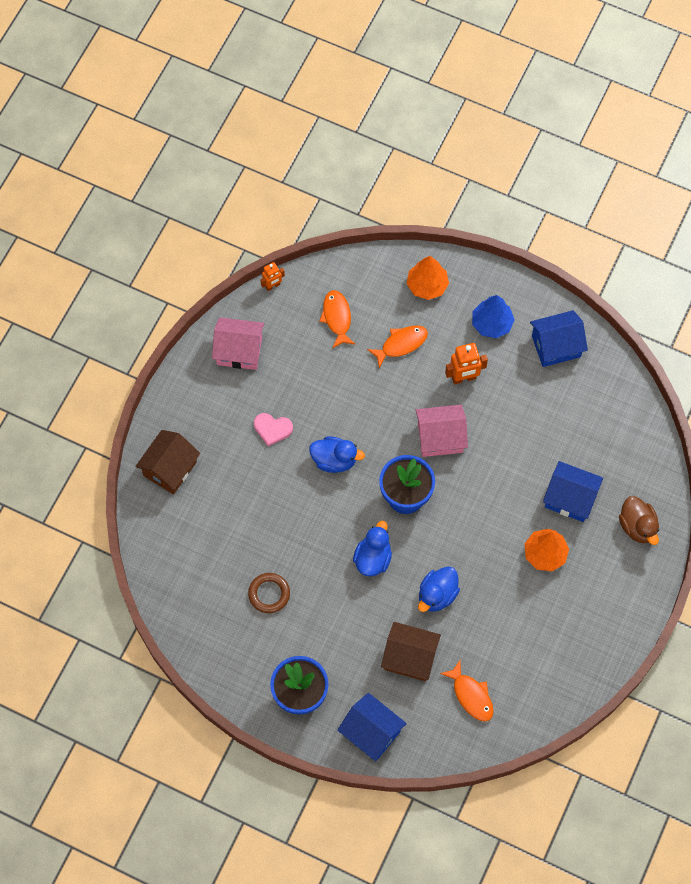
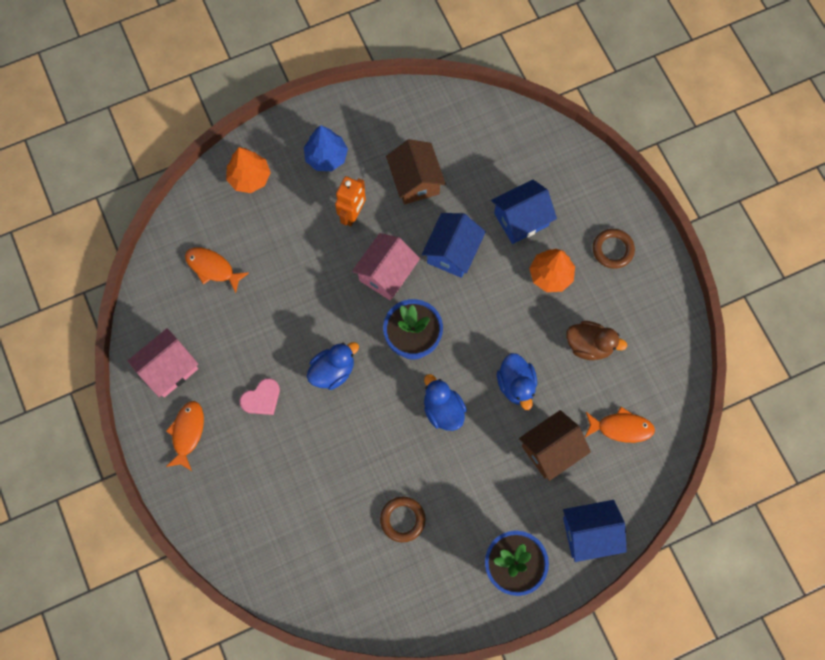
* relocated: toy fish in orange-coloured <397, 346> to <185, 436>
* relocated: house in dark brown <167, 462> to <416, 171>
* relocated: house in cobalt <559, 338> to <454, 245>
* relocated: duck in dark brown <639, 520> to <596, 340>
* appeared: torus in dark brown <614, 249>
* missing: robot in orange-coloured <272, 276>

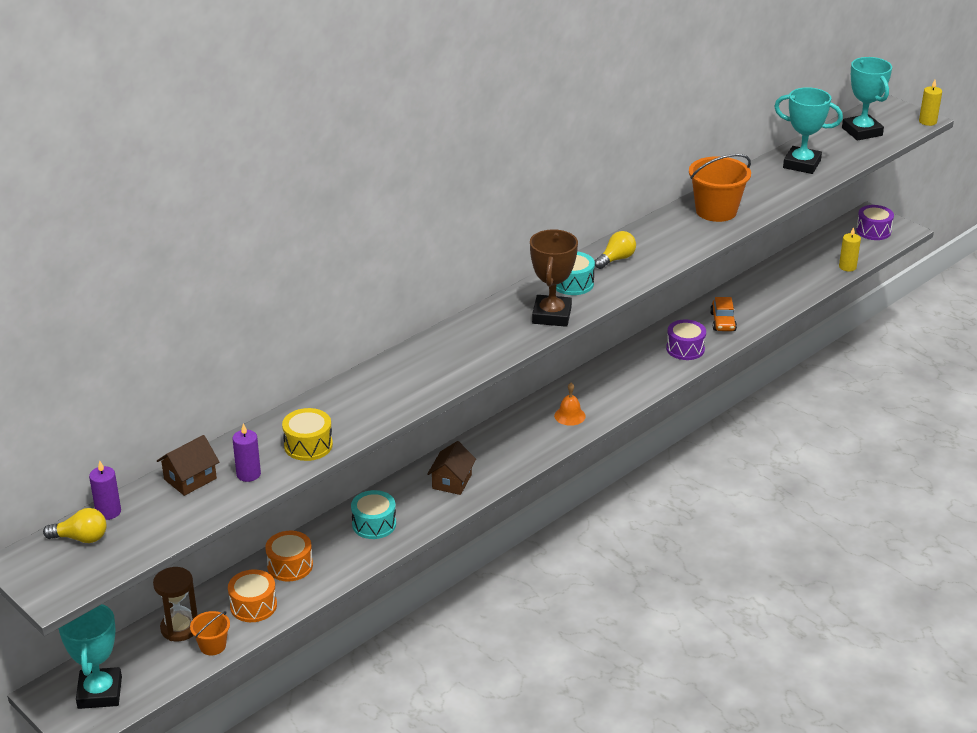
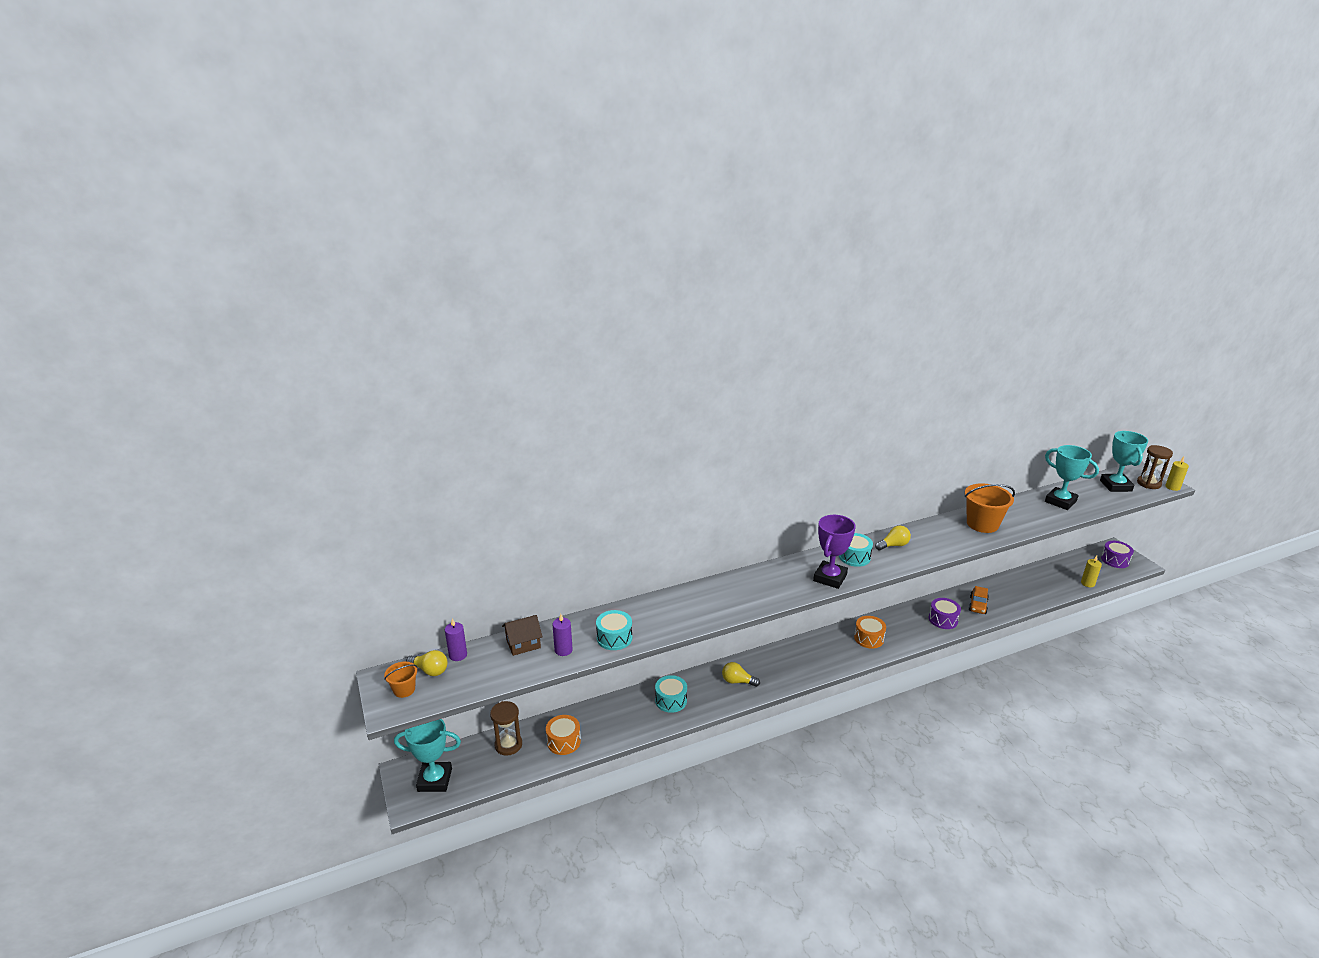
* relocated: sand bucket in orange-coloured <210, 633> to <400, 679>
* spun: award cup in teal <90, 656> = <427, 755> 75 degrees clockwise
* colour: toy drum in golden <307, 434> to toy drum in teal <614, 630>
* exchanged: house in dark brown <451, 468> to light bulb in golden <741, 674>
* colour: award cup in dark brown <554, 278> to award cup in royal purple <834, 552>
* relocated: toy drum in orange-coloured <289, 556> to <870, 632>
* appeared: sandglass in dark brown <1155, 467>
* missing: hand bell in orange-coloured <570, 404>

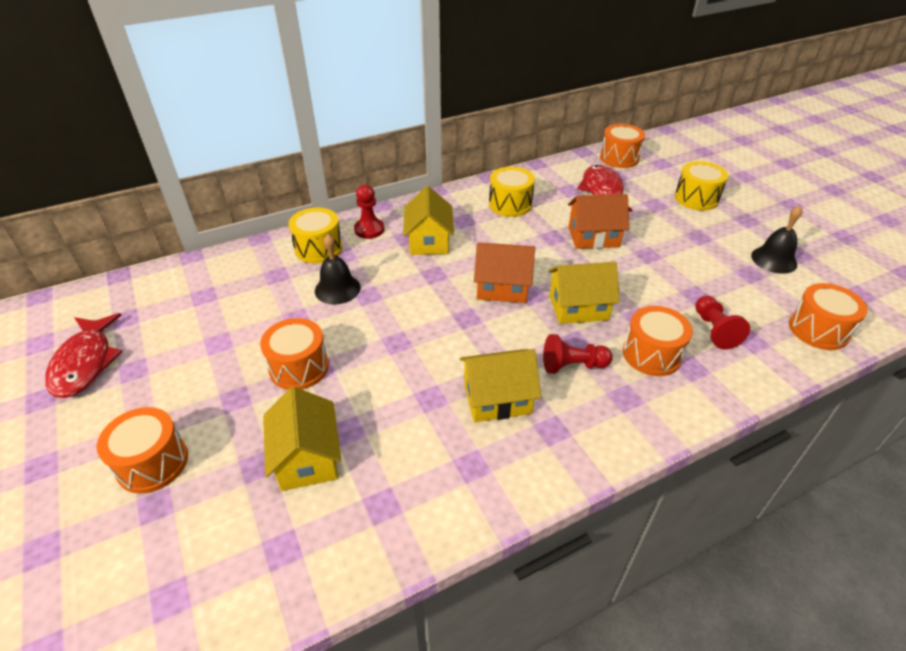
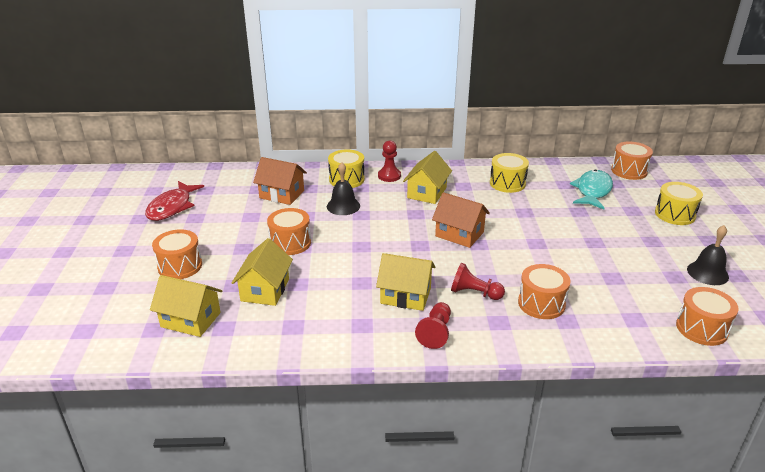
* relocated: house in golden <584, 293> to <186, 306>
* relocated: house in orange-coloured <598, 221> to <280, 181>
* relocated: game pawn in crimson <722, 323> to <433, 325>
* colour: toy fish in crimson <604, 188> to toy fish in teal <591, 189>

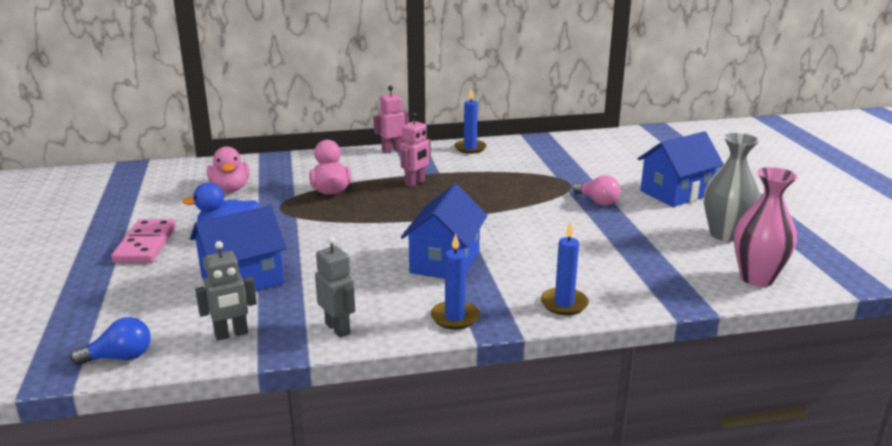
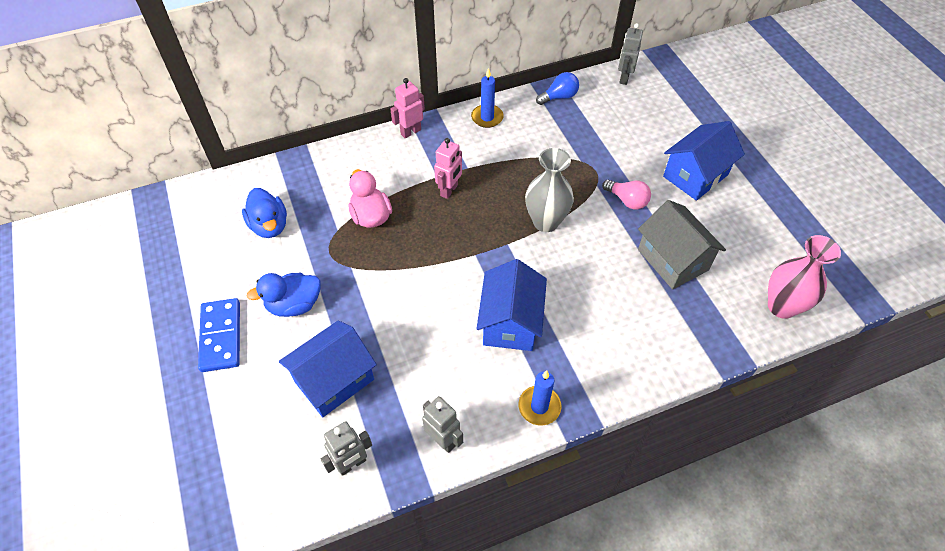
* colour: domino tile in rose-pink <144, 241> to domino tile in cobalt <219, 335>
* colour: duck in rose-pink <228, 169> to duck in cobalt <264, 213>
* relocated: flower vase in ash-grey <732, 187> to <549, 190>
* relocated: light bulb in cobalt <110, 341> to <557, 88>
* appeared: robot in ash-grey <630, 54>
* appeared: house in ash-grey <682, 244>
* missing: pillar candle in cobalt <565, 268>

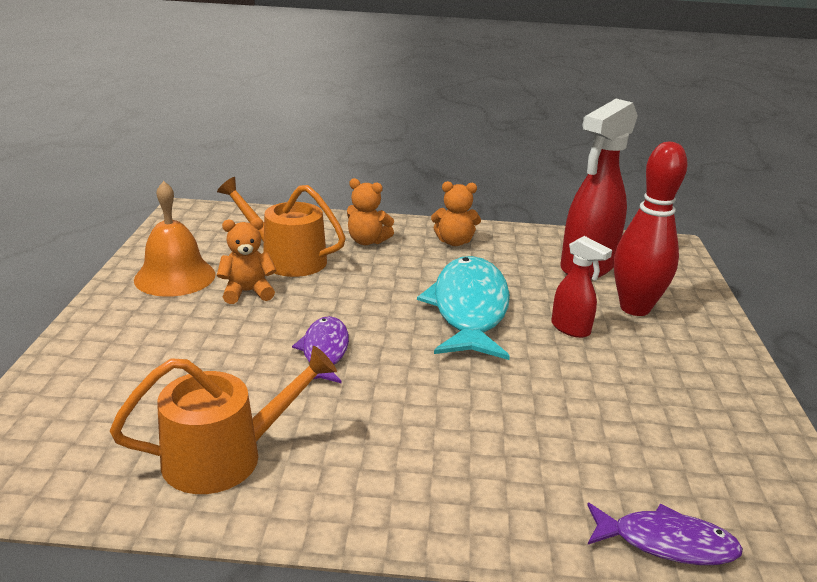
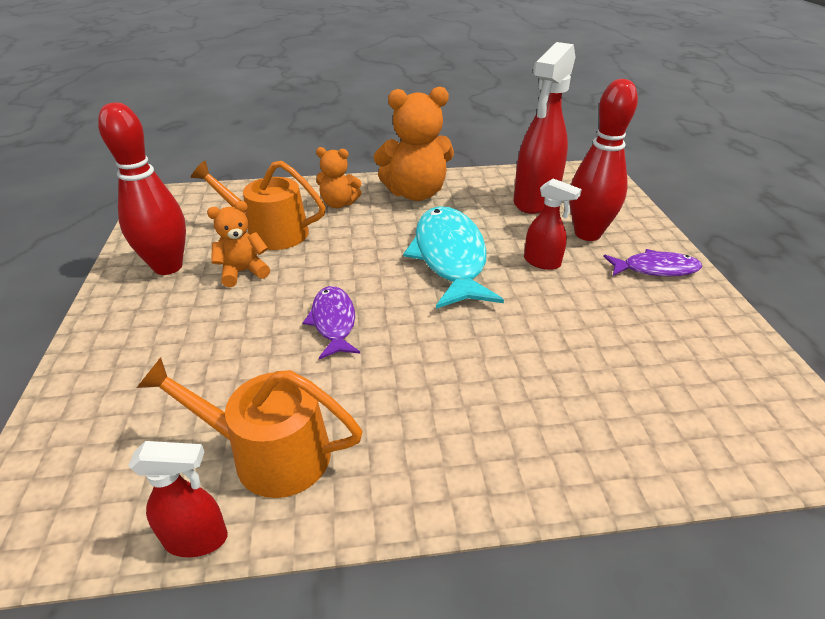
* exchanged: hand bell in orange-coloured <175, 239> to skittle in crimson <142, 188>
* appeared: spray cleaner in crimson <178, 499>
* spun: sprinkling can in orange-coloured <223, 420> = <250, 427> 135 degrees counterclockwise
* size: stuffed bear in orange-coloured <456, 213> = <414, 143> x1.79
* relocated: toy fish in royal purple <665, 534> to <652, 263>

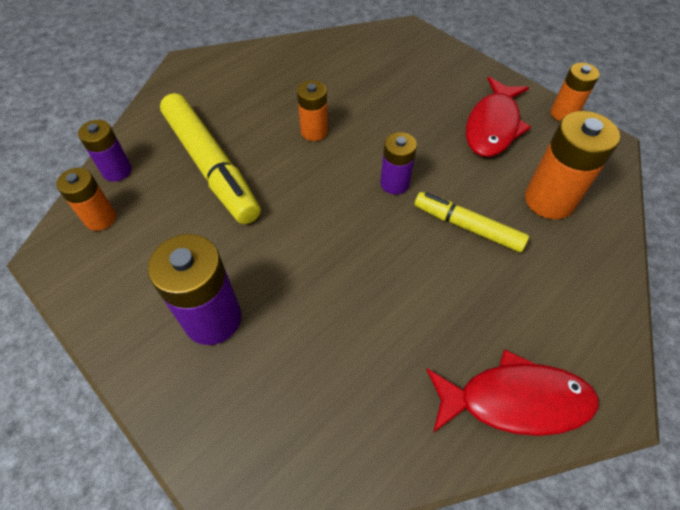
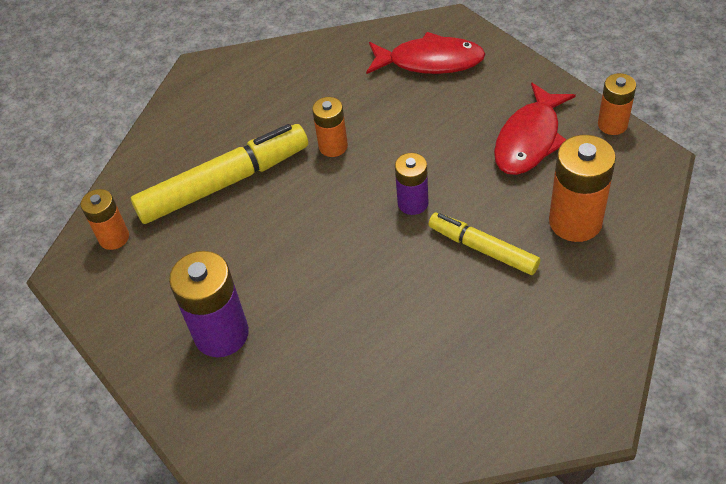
* spun: marker in golden <210, 158> = <219, 174> 90 degrees counterclockwise
* relocated: toy fish in crimson <512, 392> to <425, 53>
* missing: battery in royal purple <105, 151>

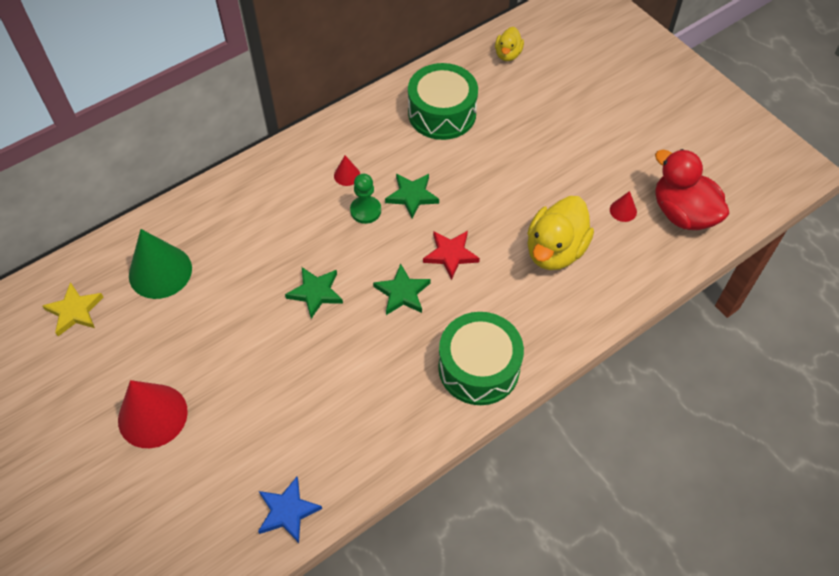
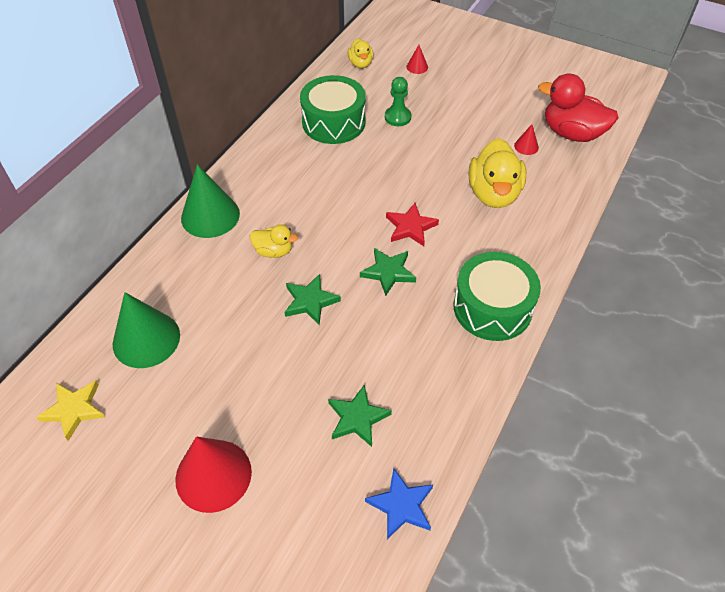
* appeared: solid cone in emerald <210, 201>
* appeared: duck in golden <274, 241>
* relocated: star shape in emerald <412, 195> to <360, 415>
* relocated: game pawn in emerald <365, 199> to <398, 101>
* relocated: solid cone in crimson <347, 171> to <417, 59>

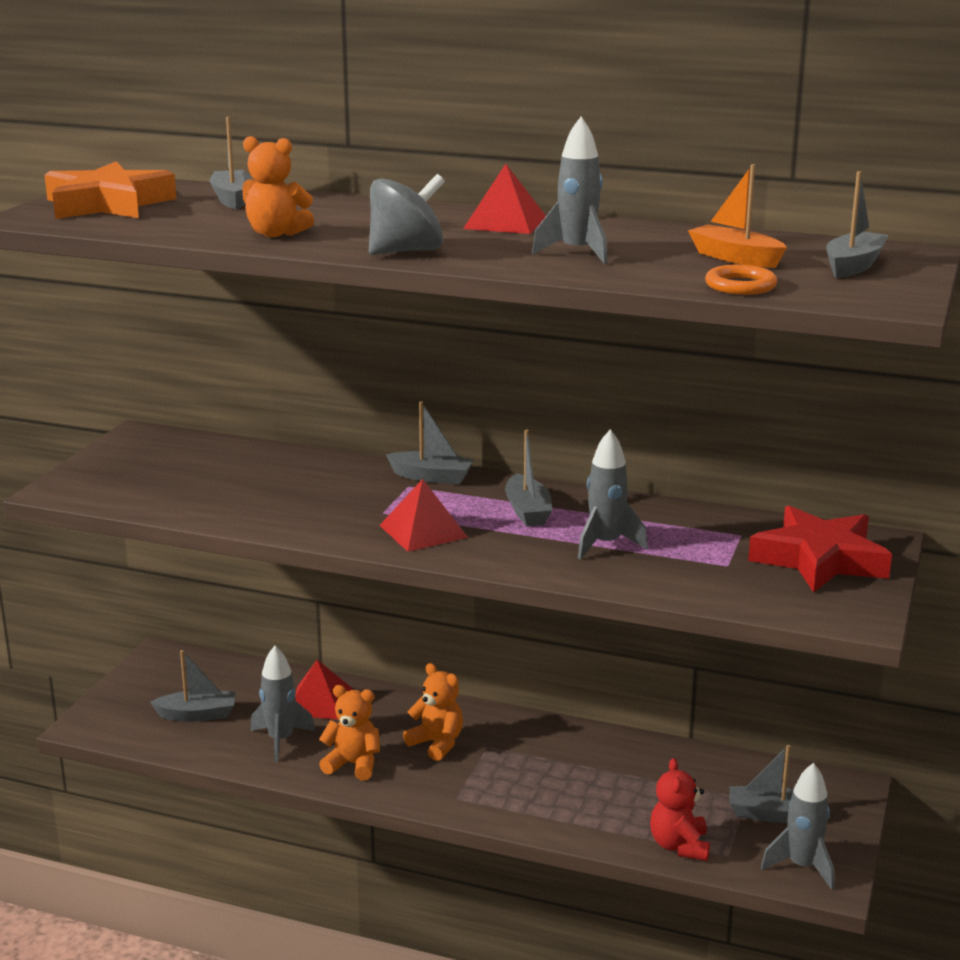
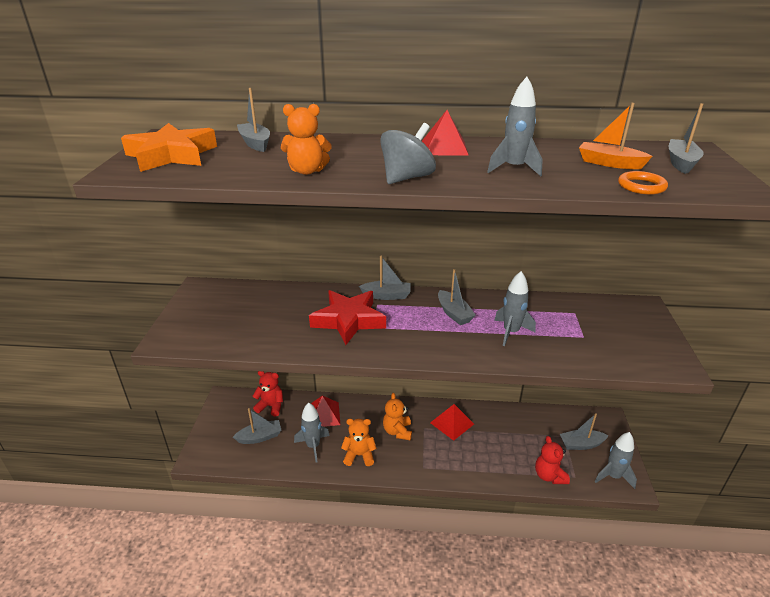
* appeared: stuffed bear in crimson <267, 393>
* relocated: star shape in crimson <820, 549> to <347, 317>
* spun: stuffed bear in orange-coloured <433, 712> = <397, 416> 120 degrees counterclockwise
* relocated: pyramid in crimson <423, 515> to <452, 422>

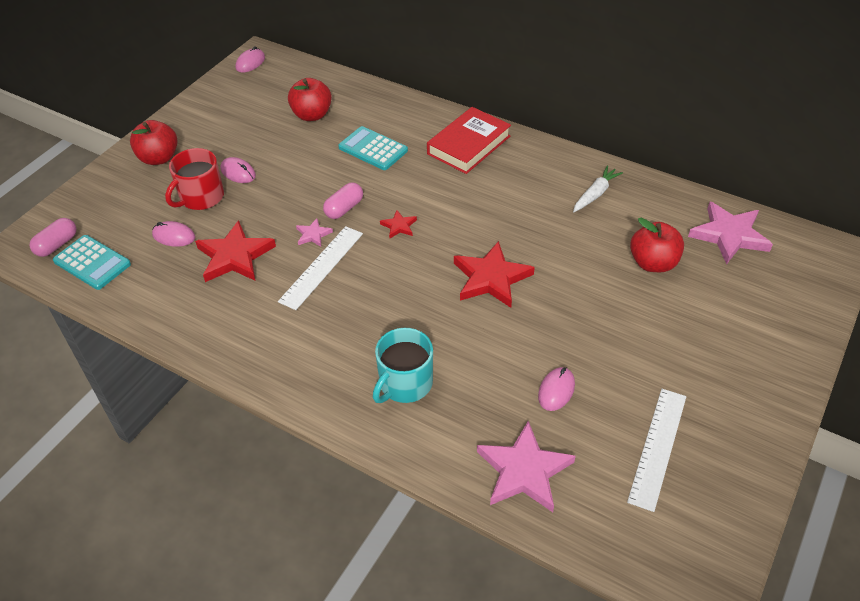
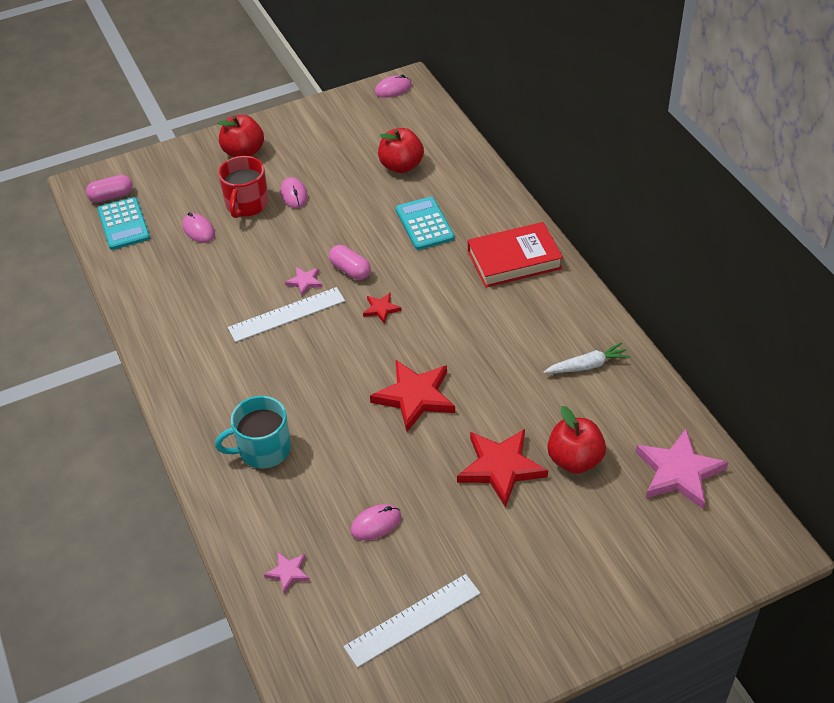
* spun: coffee mug in crimson <194, 179> = <243, 187> 60 degrees counterclockwise
* size: star shape in rose-pink <526, 466> = <287, 573> x0.48
* spun: capsule in rose-pink <343, 201> = <350, 262> 60 degrees clockwise
* relocated: star shape in crimson <235, 251> to <502, 468>

